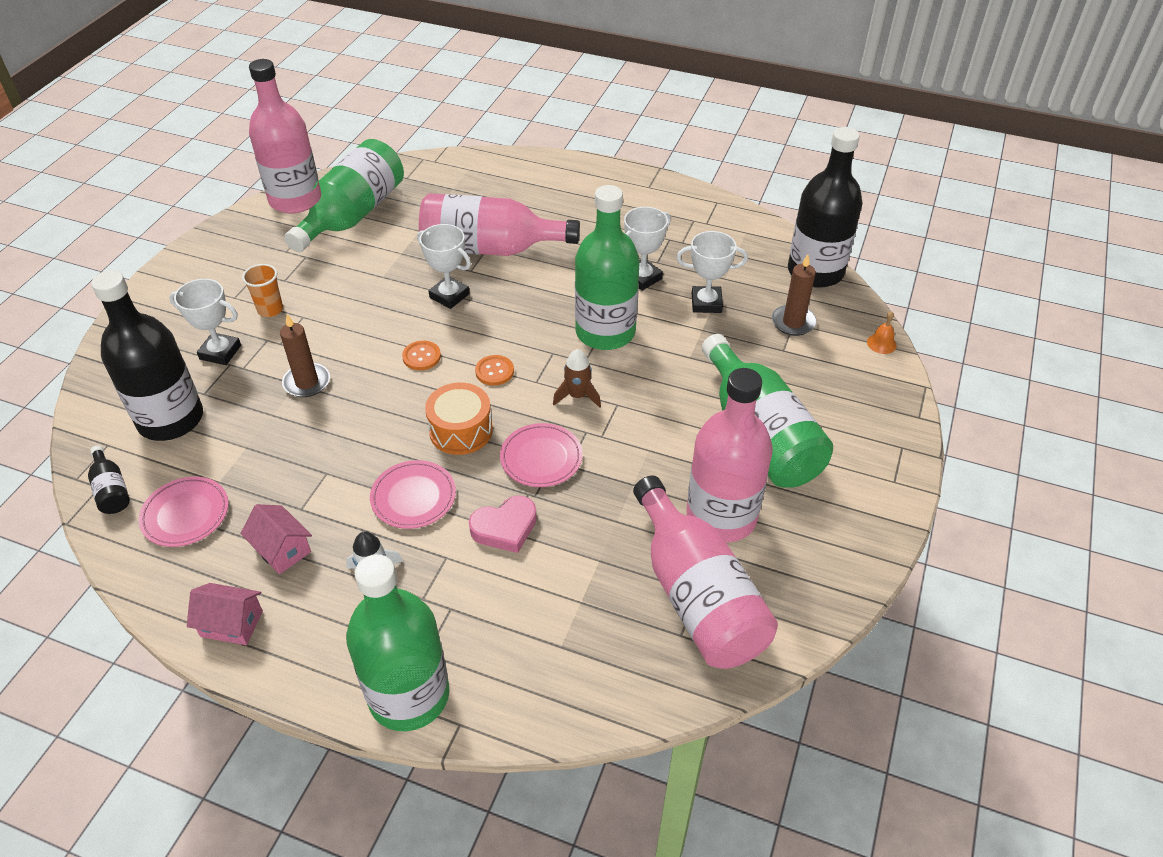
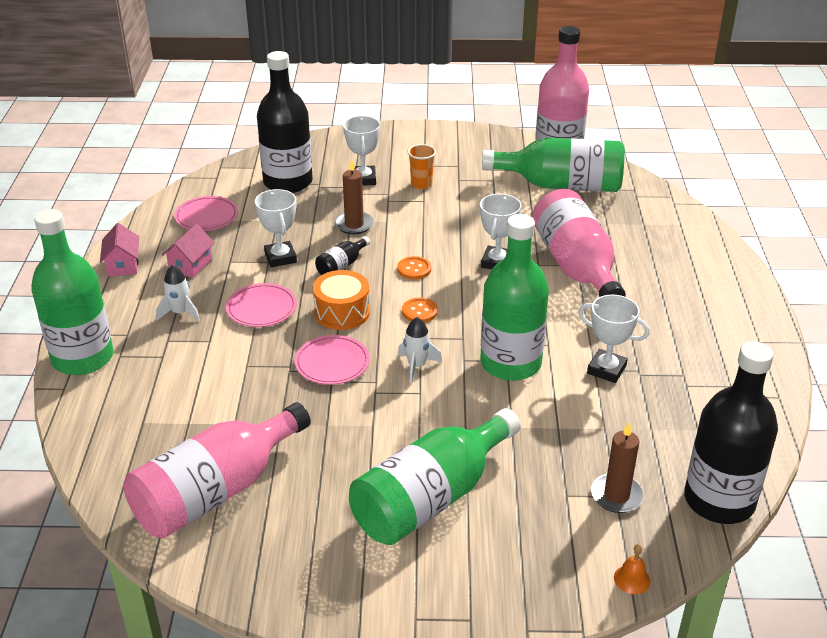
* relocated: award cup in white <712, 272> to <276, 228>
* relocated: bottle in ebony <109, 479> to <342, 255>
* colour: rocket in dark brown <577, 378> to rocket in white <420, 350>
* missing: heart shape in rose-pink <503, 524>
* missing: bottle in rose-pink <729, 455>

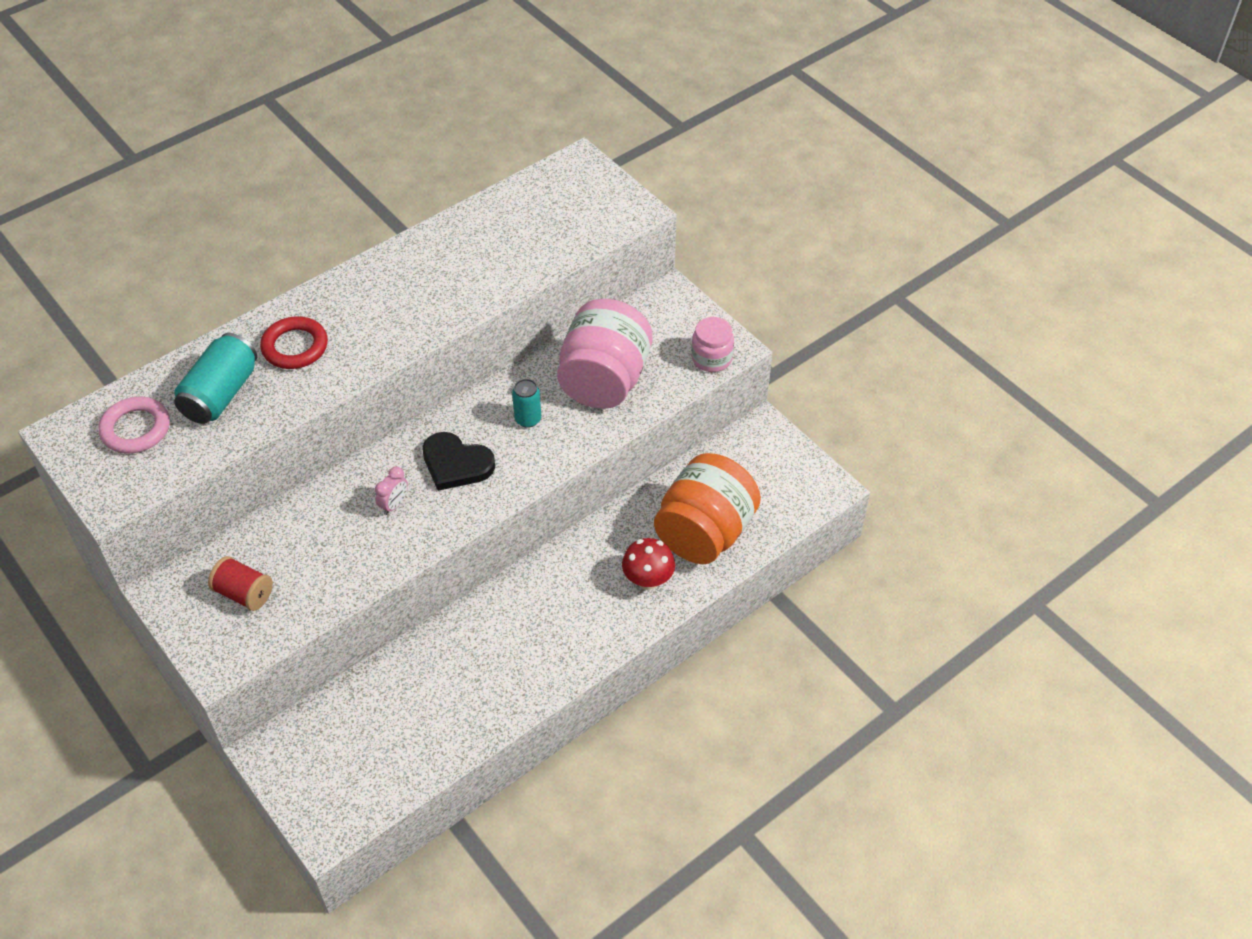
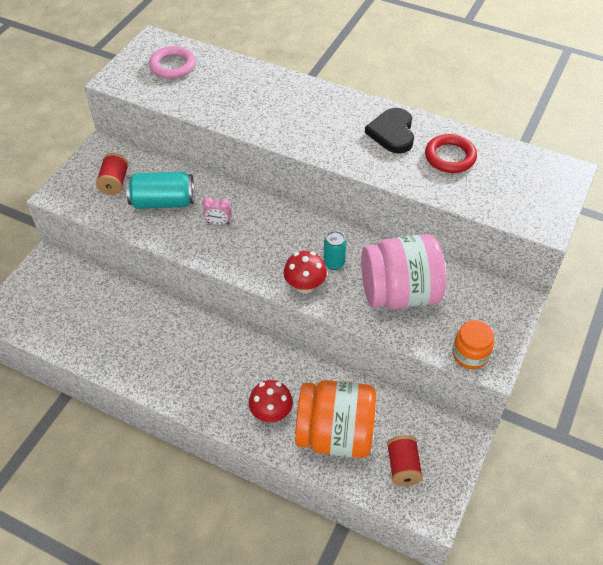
* relocated: soda can in teal <215, 378> to <160, 190>
* appeared: mushroom in crimson <305, 272>
* relocated: heart shape in ebony <458, 461> to <389, 131>
* appeared: bobbin in crimson <405, 460>
* relocated: torus in crimson <294, 342> to <451, 153>
* colour: preserve jar in rose-pink <712, 344> to preserve jar in orange-coloured <473, 344>

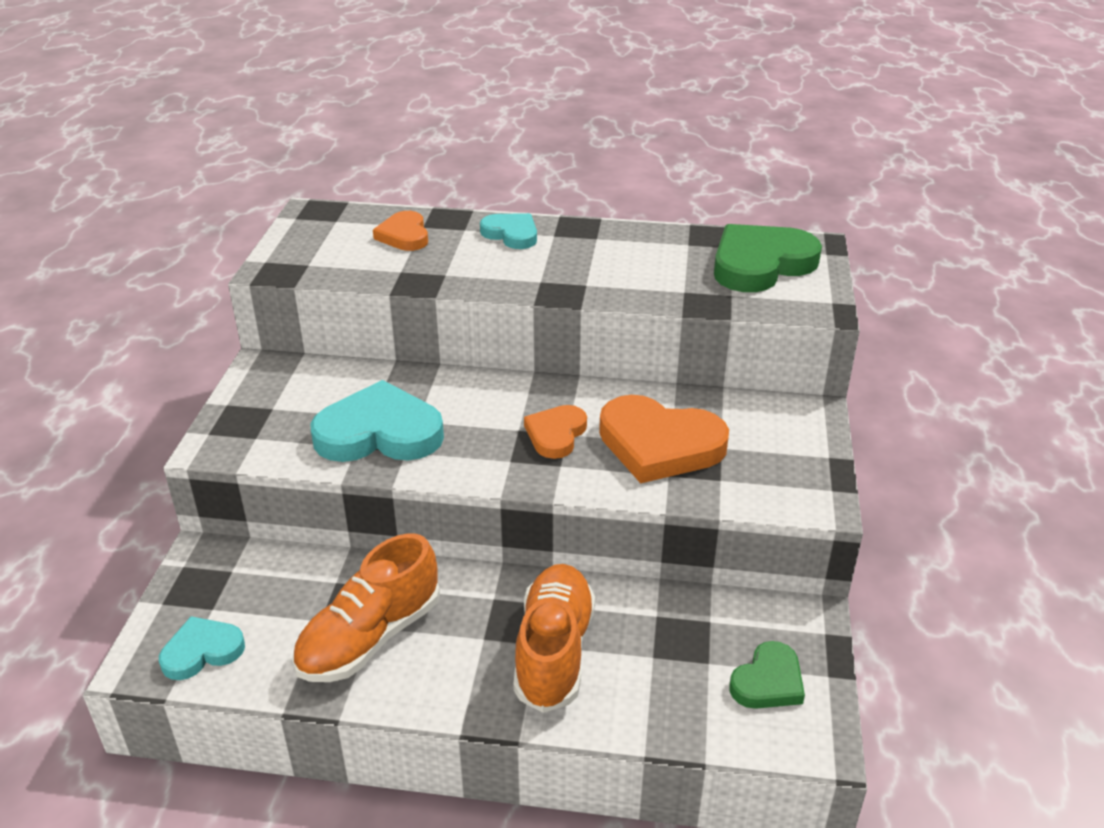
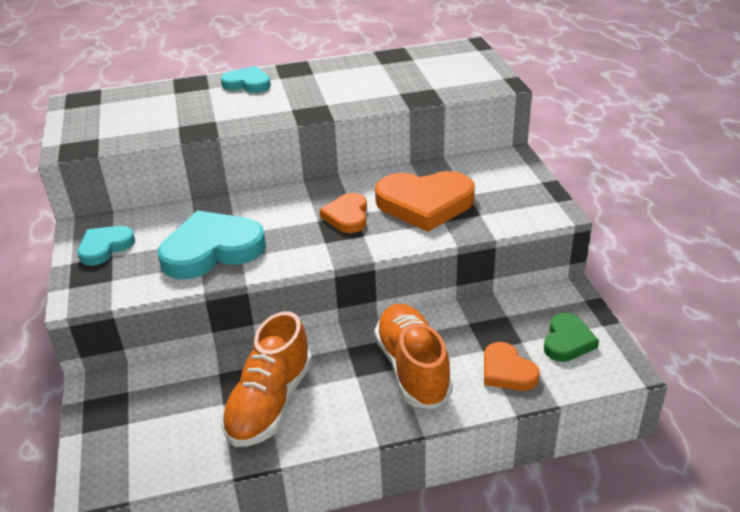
* relocated: heart shape in teal <202, 648> to <106, 246>
* relocated: heart shape in orange-coloured <400, 231> to <512, 366>
* missing: heart shape in emerald <768, 258>

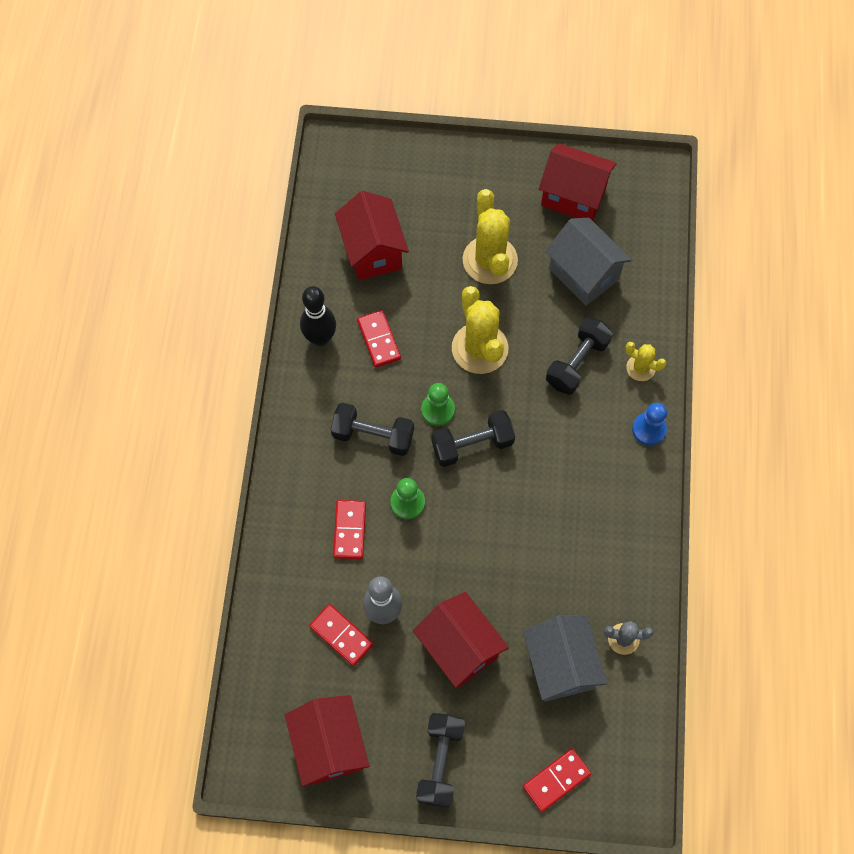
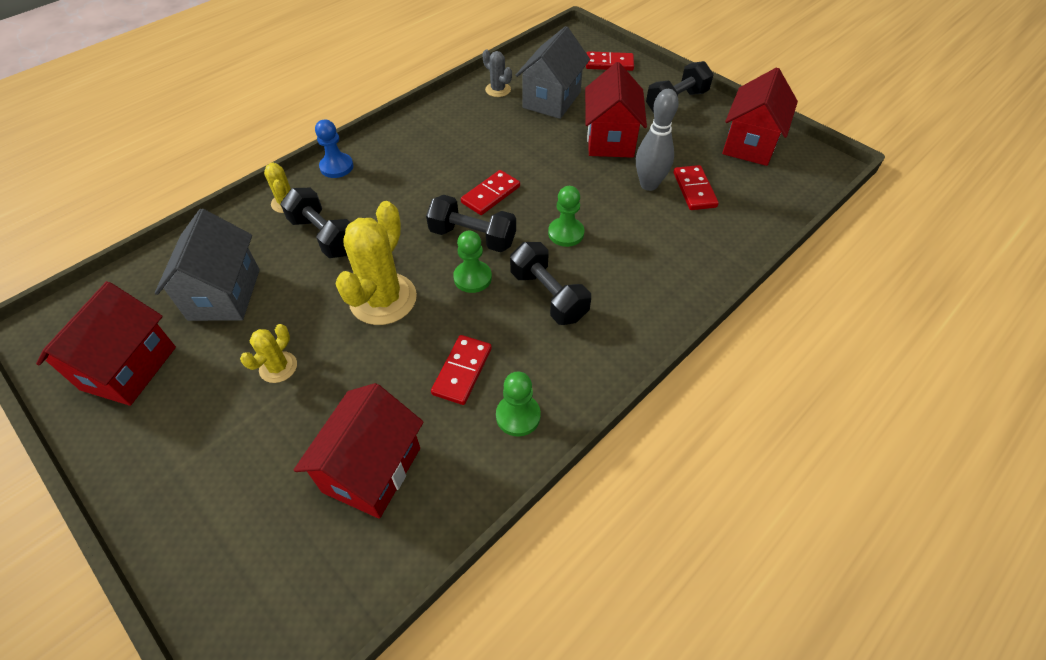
* spun: house in crimson <578, 182> = <106, 343> 45 degrees clockwise
* size: prickly plant in golden <490, 236> = <268, 353> x0.51
* spun: free weight in ebony <579, 356> = <315, 223> 60 degrees clockwise
* relocated: domino tile in crimson <349, 529> to <490, 192>
* exchanged: skittle in ebony <318, 316> to game pawn in emerald <518, 404>

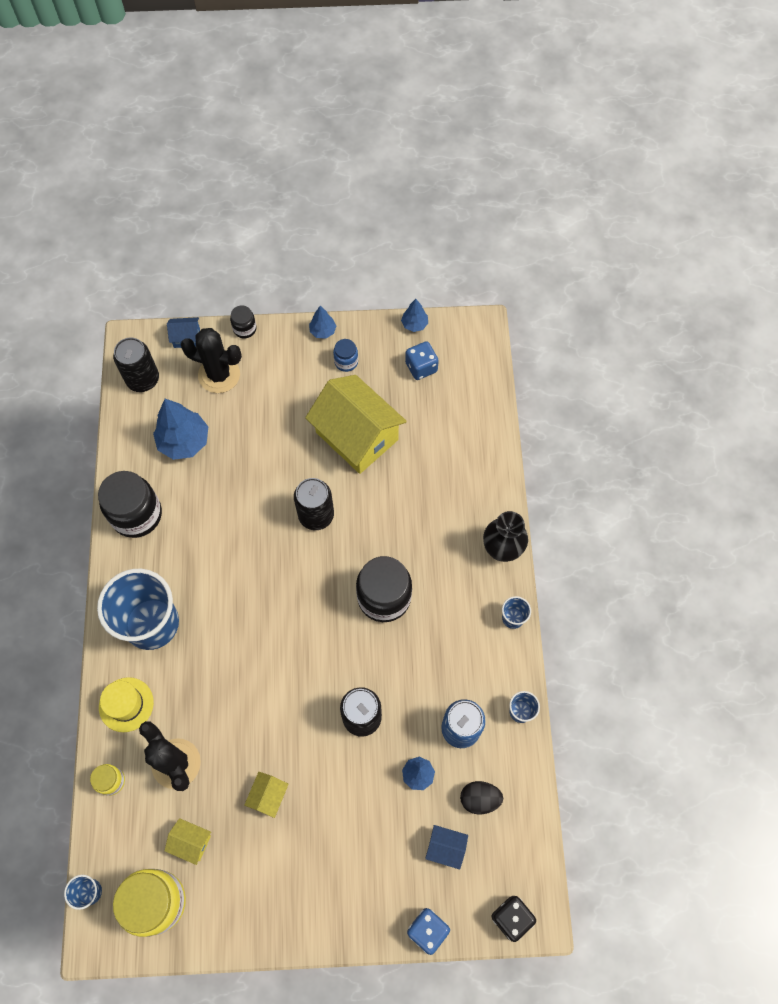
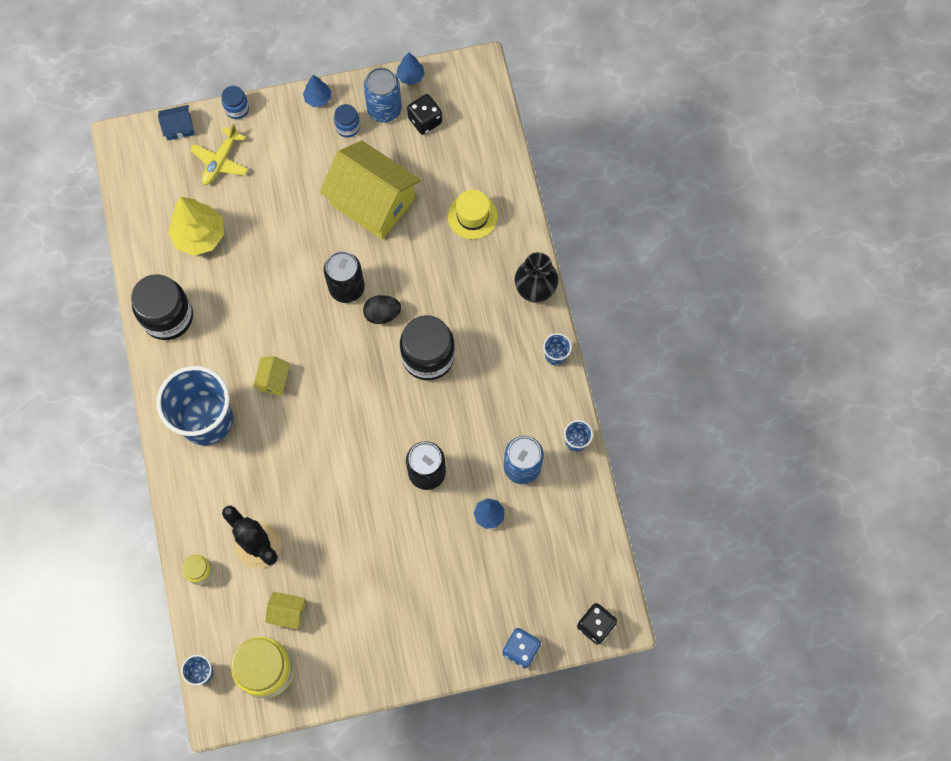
* colour: toy tree in cobalt <180, 429> to toy tree in golden <196, 226>
* exchanged: prickly plant in ebony <211, 360> to aeroplane in golden <219, 154>
* colour: preserve jar in ebony <243, 321> to preserve jar in cobalt <235, 102>
* relocated: house in golden <266, 795> to <271, 375>
* appeared: soda can in cobalt <382, 94>
* relocated: egg in ebony <481, 797> to <382, 309>
* colour: game die in cobalt <422, 360> to game die in ebony <424, 114>
* relocated: hat in golden <126, 704> to <473, 214>
* missing: soda can in ebony <136, 364>
* missing: house in cobalt <446, 847>

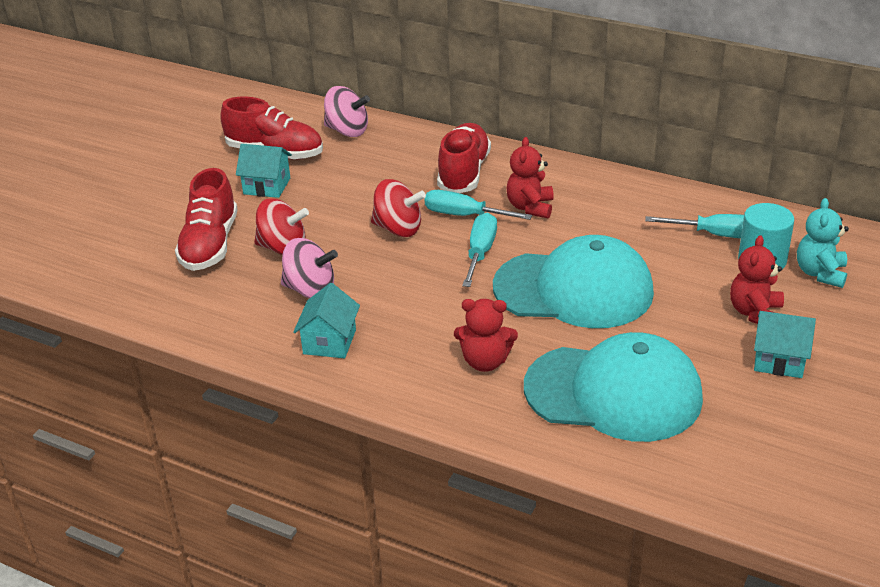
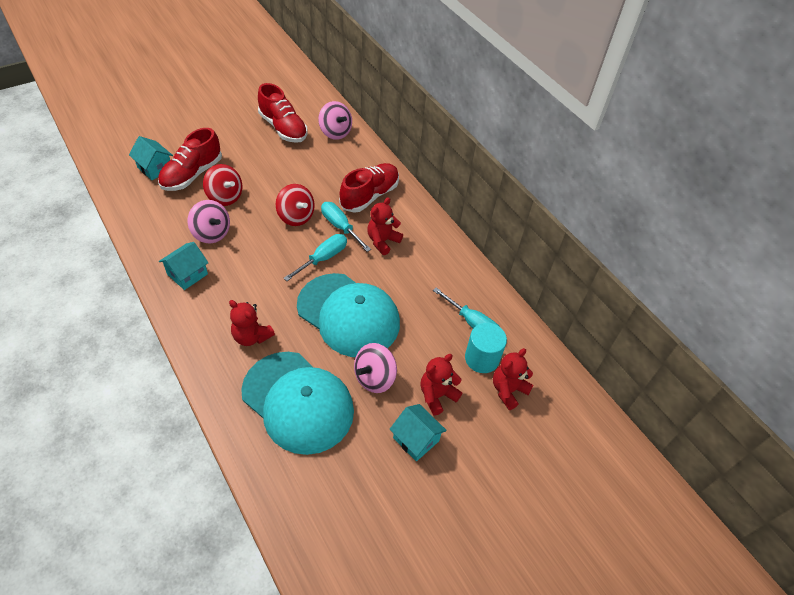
* relocated: house in teal <264, 171> to <151, 158>
* appeared: spinning top in rose-pink <375, 368>
* colour: stuffed bear in teal <823, 243> to stuffed bear in crimson <513, 379>

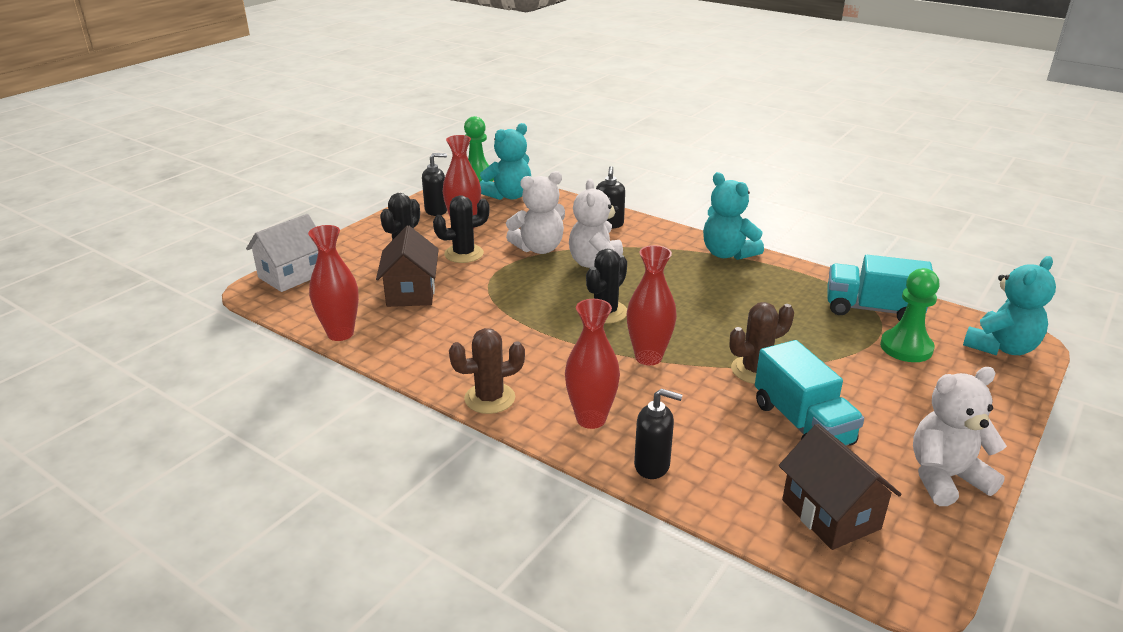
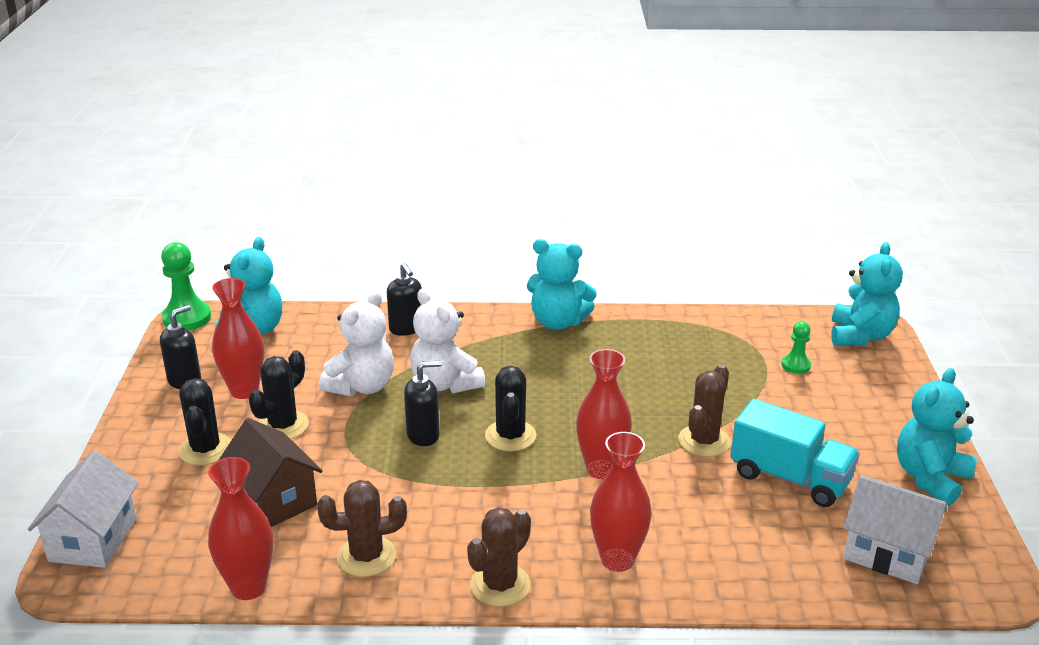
* appeared: prickly plant in dark brown <362, 528>
* relocated: soap dispenser in ebony <658, 434> to <423, 403>
* size: game pawn in emerald <909, 315> = <796, 347> x0.57
* colour: house in dark brown <840, 487> to house in white <895, 529>
* colour: stuffed bear in white <960, 436> to stuffed bear in teal <937, 437>
* missing: toy truck in teal <880, 288>

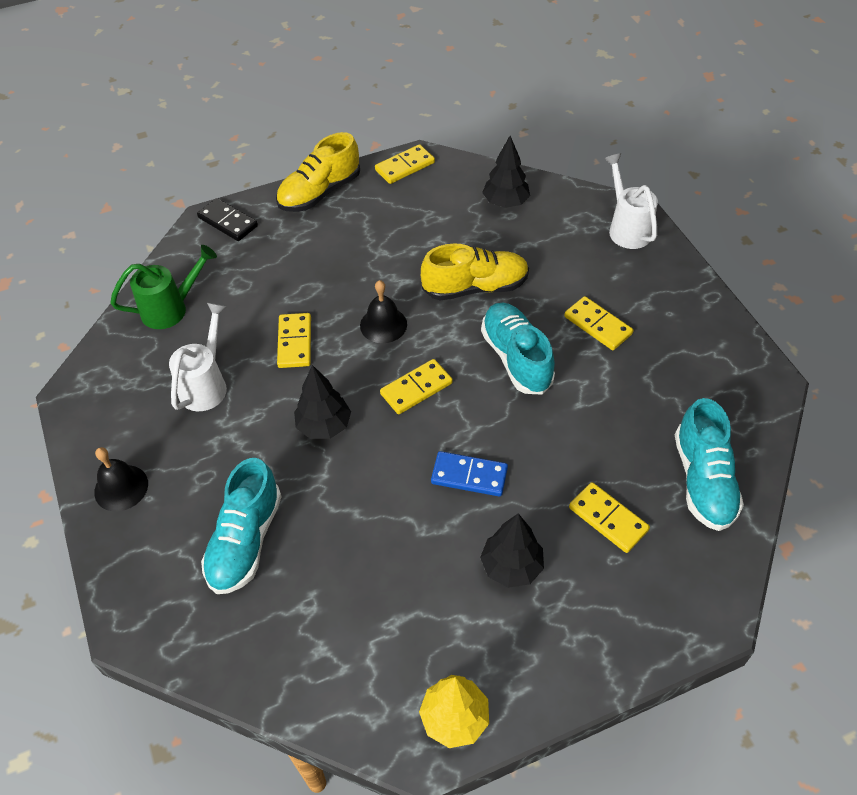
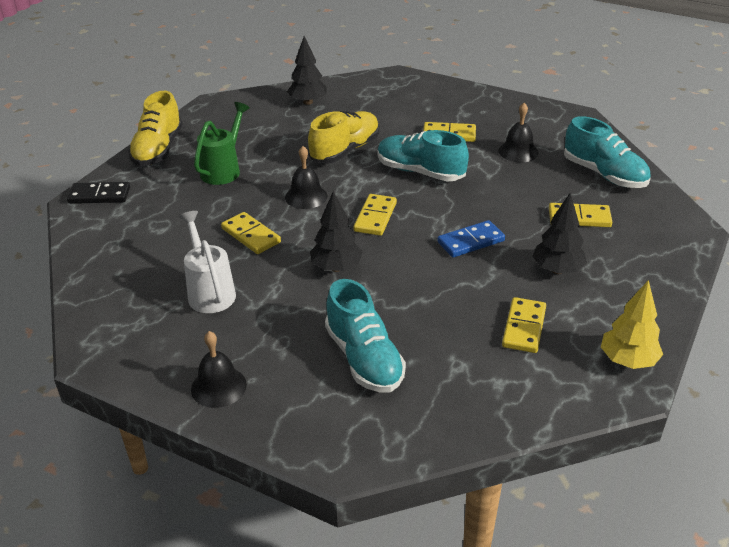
* relocated: sprinkling can in emerald <163, 287> to <222, 143>
* appeared: hand bell in ebony <519, 132>
* relocated: domino tile in golden <405, 164> to <524, 325>
* missing: sprinkling can in white <631, 201>

